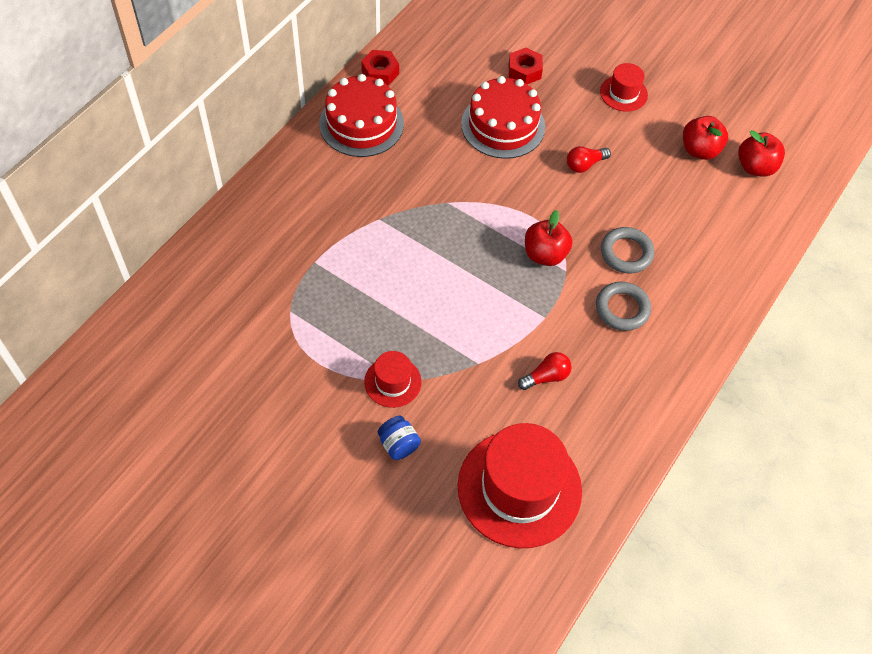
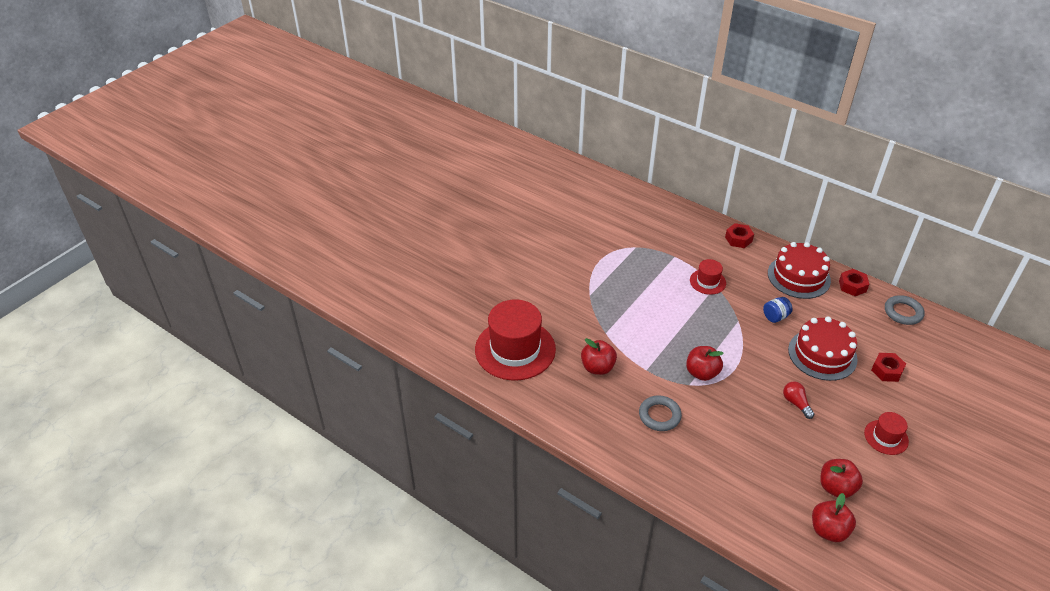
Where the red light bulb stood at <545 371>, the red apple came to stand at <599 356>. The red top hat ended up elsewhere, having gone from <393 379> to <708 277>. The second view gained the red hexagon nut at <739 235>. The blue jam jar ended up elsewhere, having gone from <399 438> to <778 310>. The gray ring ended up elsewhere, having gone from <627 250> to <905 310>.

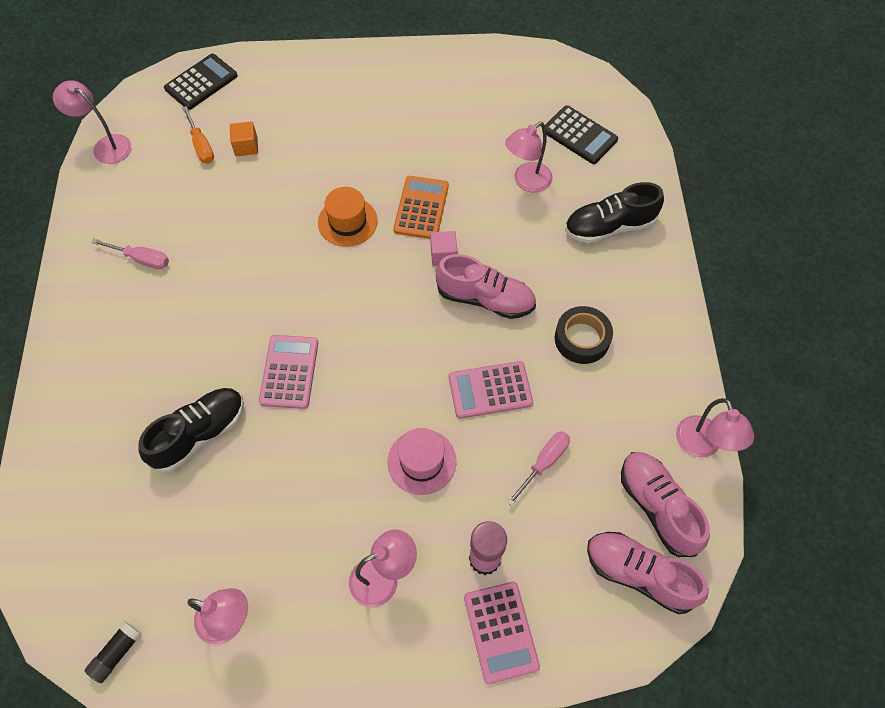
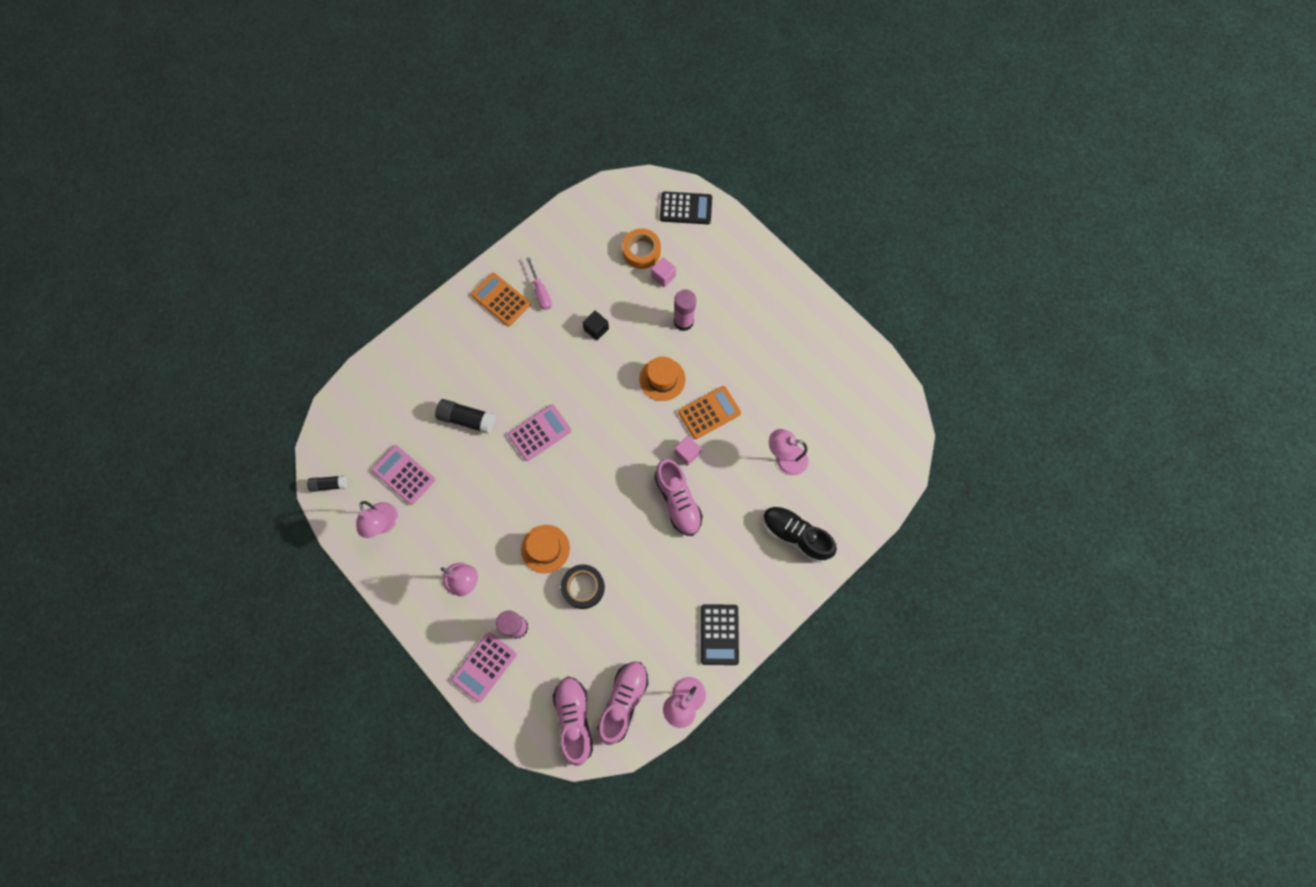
The rose-pink calculator ended up elsewhere, having gone from <491 390> to <403 475>. Where the jet-black sneaker stood at <191 430>, the jet-black glue came to stand at <465 416>. The second view gained the bright orange calculator at <501 300>. What was the rose-pink top hat at <422 461> turned into the bright orange top hat at <545 549>. The jet-black roll of tape ended up elsewhere, having gone from <584 335> to <583 586>. The second view gained the jet-black solid cube at <595 325>. Where the bright orange flat screwdriver stood at <198 135>, the bright orange roll of tape came to stand at <641 248>. What was the bright orange solid cube at <244 139> turned into the rose-pink solid cube at <663 272>. The second view gained the rose-pink glue at <685 310>. The jet-black calculator ended up elsewhere, having gone from <580 134> to <720 634>. The second view lost the rose-pink desk lamp at <92 122>. The second view lost the rose-pink flat screwdriver at <538 468>.

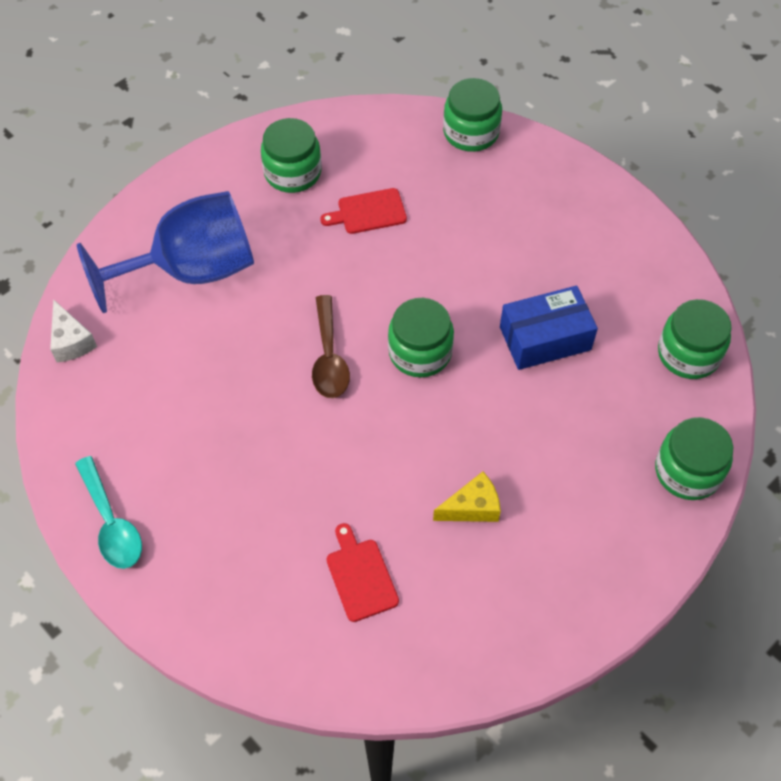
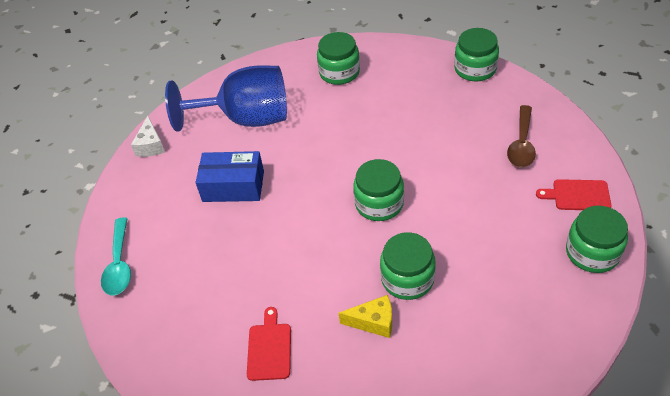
The blue parcel ended up elsewhere, having gone from <549 328> to <229 176>. The emerald jam jar ended up elsewhere, having gone from <694 458> to <408 266>. The brown spoon ended up elsewhere, having gone from <331 346> to <521 136>. The red chopping board ended up elsewhere, having gone from <363 211> to <574 194>.

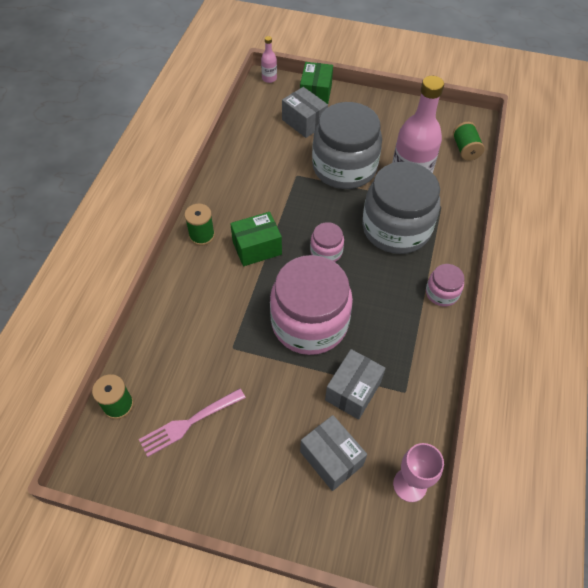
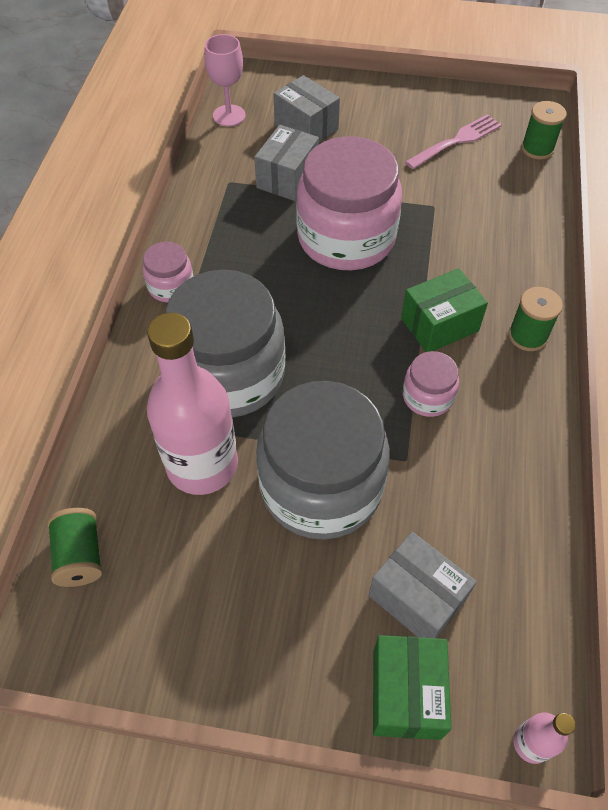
The rose-pink jam jar ended up elsewhere, having gone from <327 242> to <431 384>.

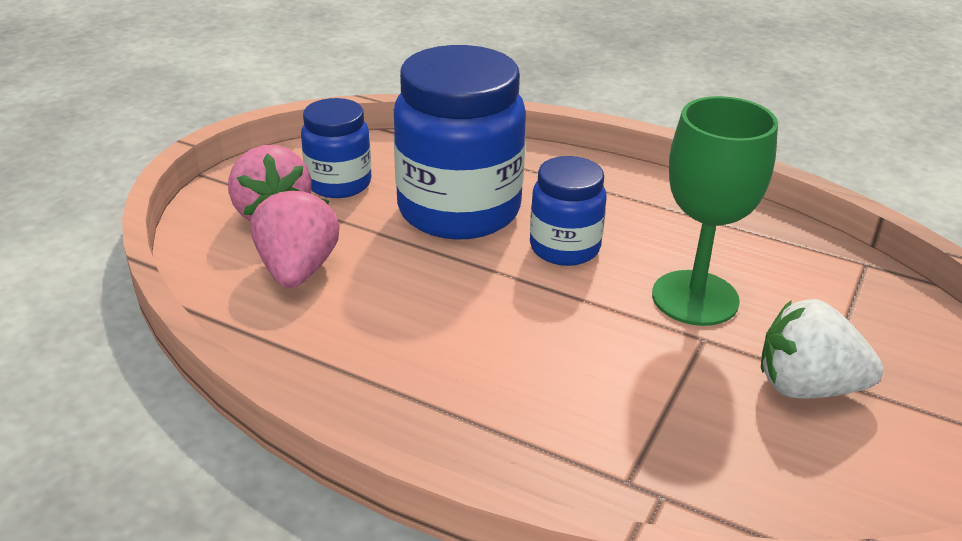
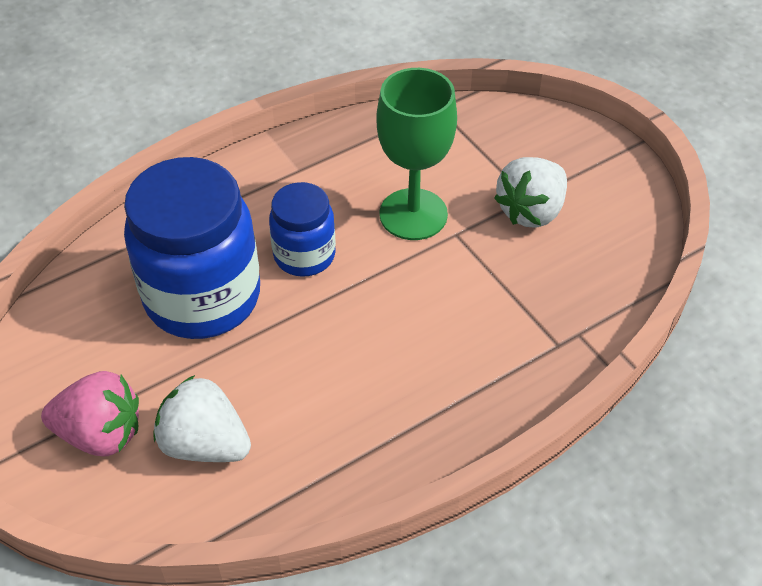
What was the rose-pink toy strawberry at <295 237> turned into the snow-white toy strawberry at <202 418>. The second view lost the blue jam jar at <336 148>.

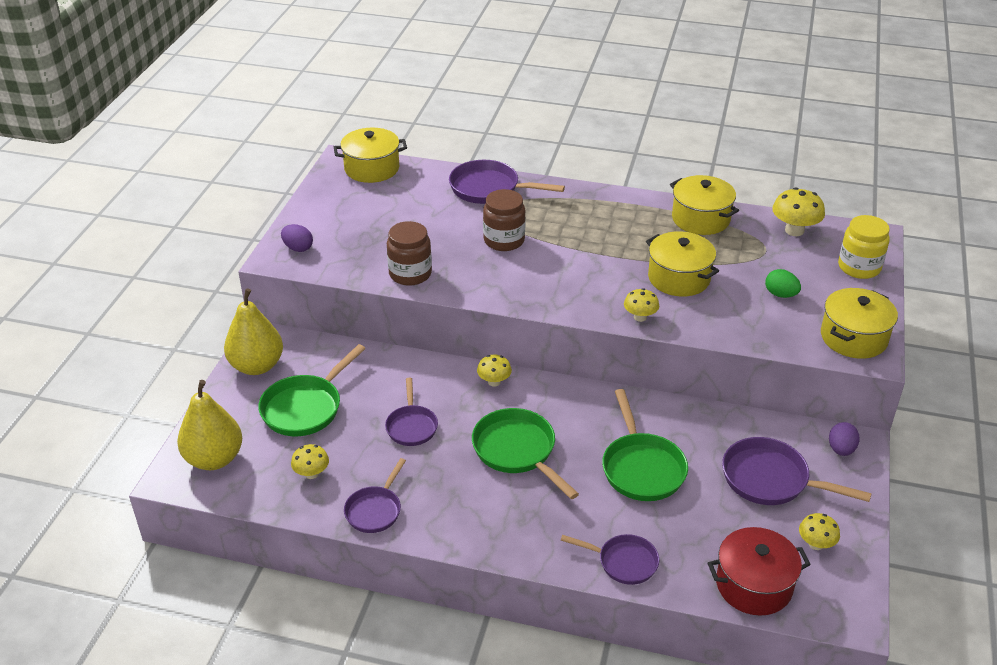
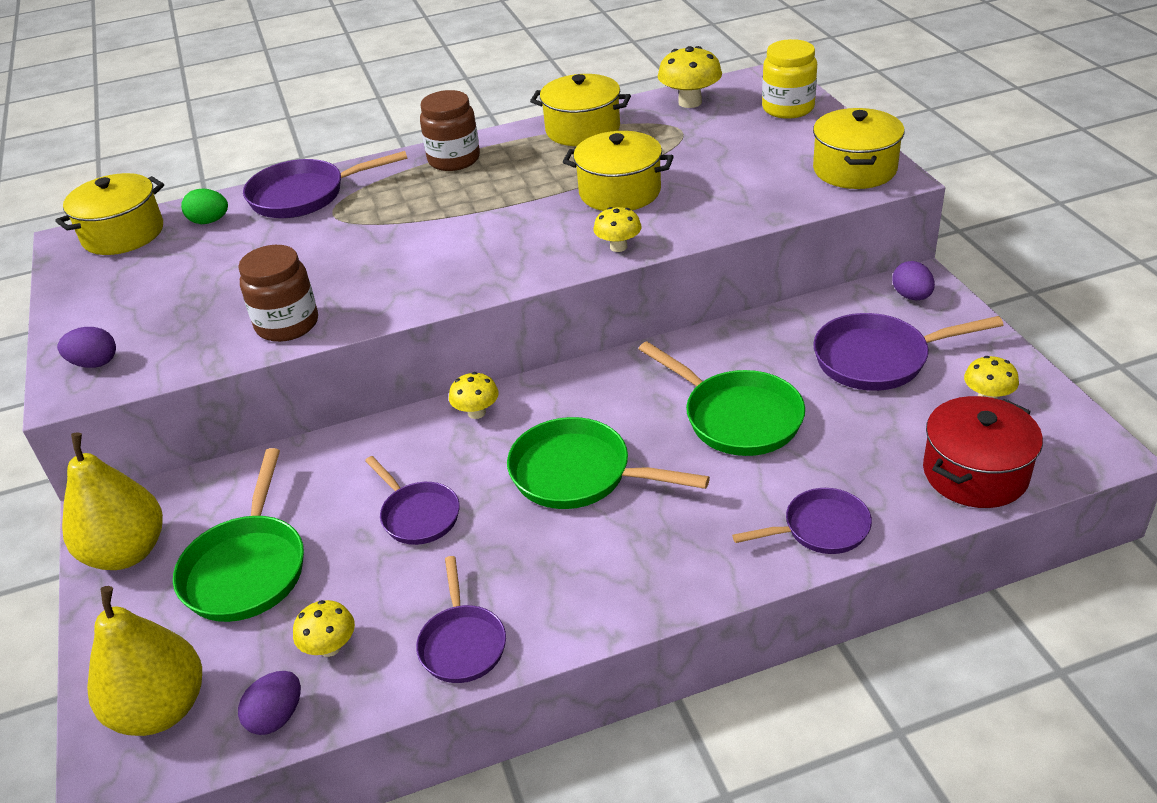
The emerald egg shape ended up elsewhere, having gone from <783 283> to <204 206>. The second view gained the royal purple egg shape at <269 703>. The brown jam jar ended up elsewhere, having gone from <504 220> to <450 130>.

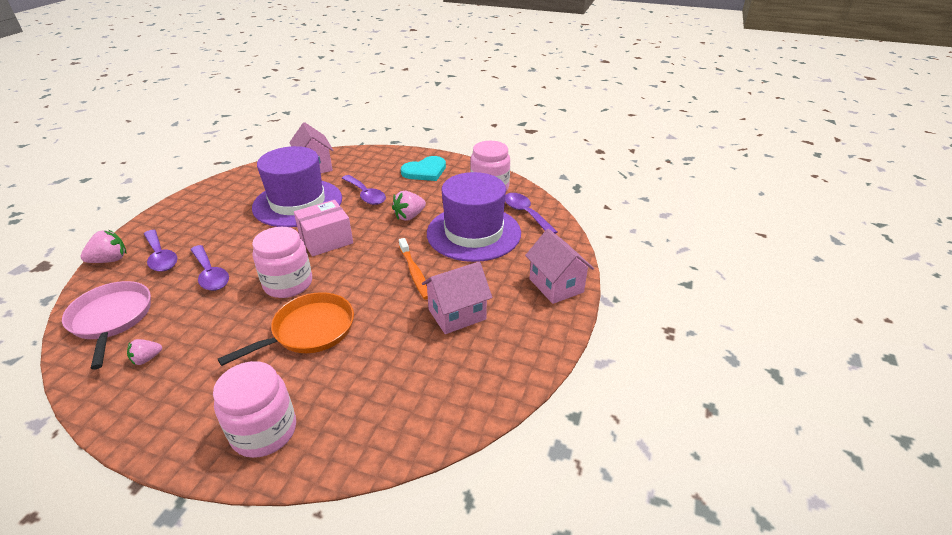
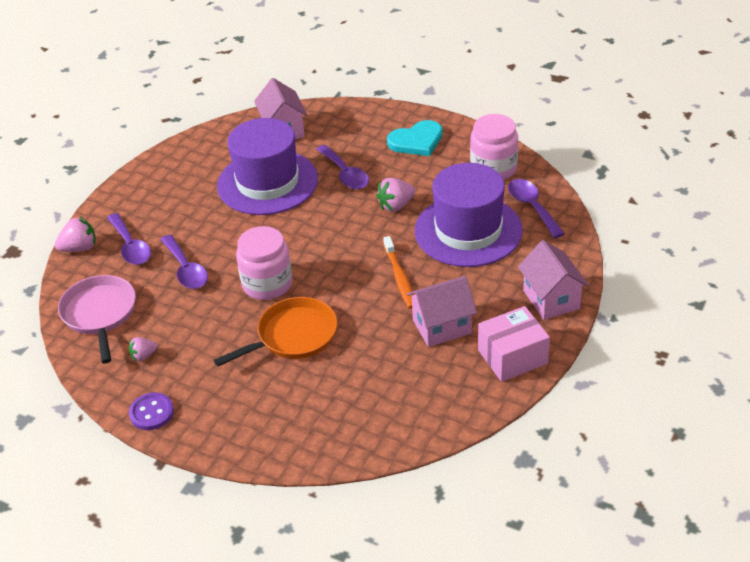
The second view gained the royal purple button at <151 411>. The rose-pink parcel ended up elsewhere, having gone from <323 228> to <514 344>. The second view lost the rose-pink jam jar at <254 409>.

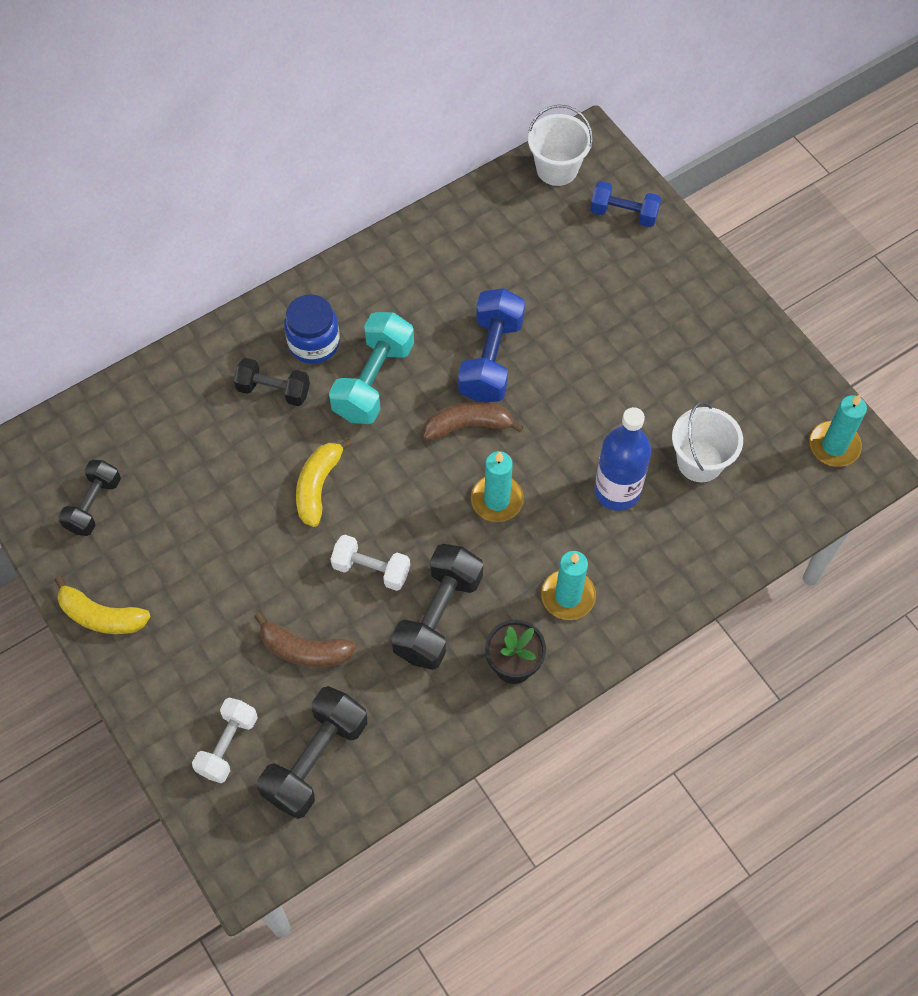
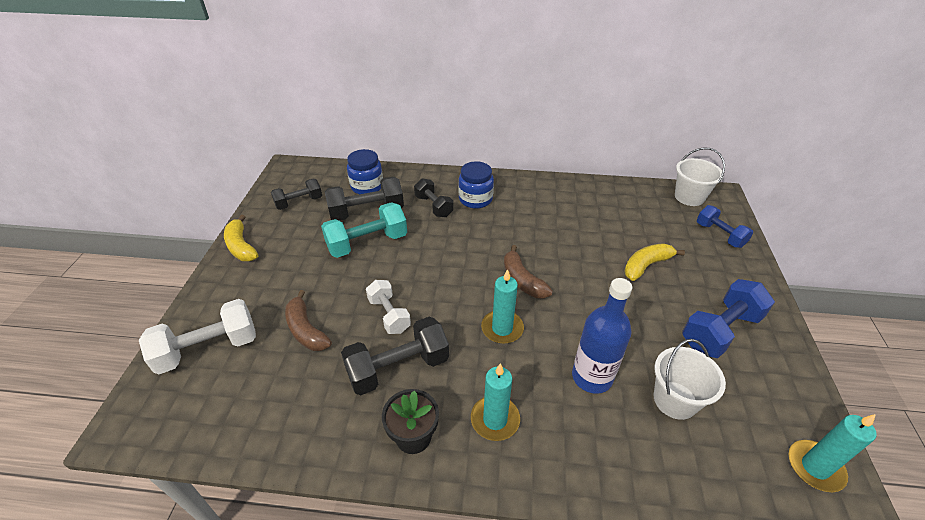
The size of the snow-white free weight at <225 740> changed by a factor of 1.56. The turquoise free weight ended up elsewhere, having gone from <371 368> to <364 230>. The jet-black free weight ended up elsewhere, having gone from <312 752> to <364 199>. The second view gained the blue jam jar at <365 171>. The brown banana at <473 421> ended up facing another way, 150 degrees counterclockwise from before. The golden banana ended up elsewhere, having gone from <324 482> to <654 262>. The blue free weight ended up elsewhere, having gone from <491 345> to <728 318>.

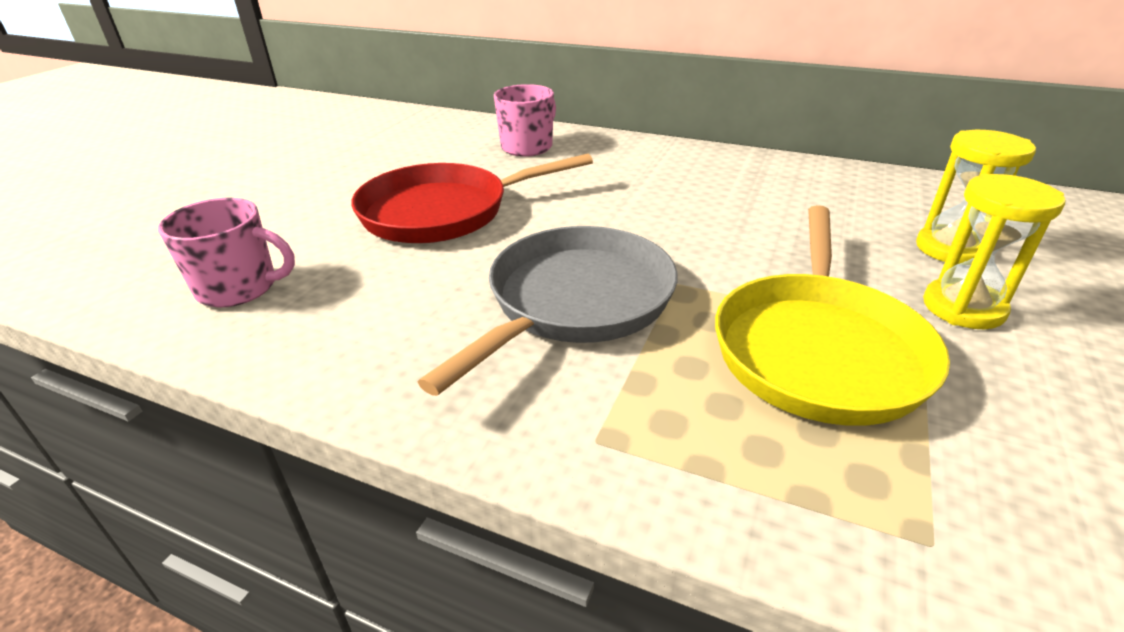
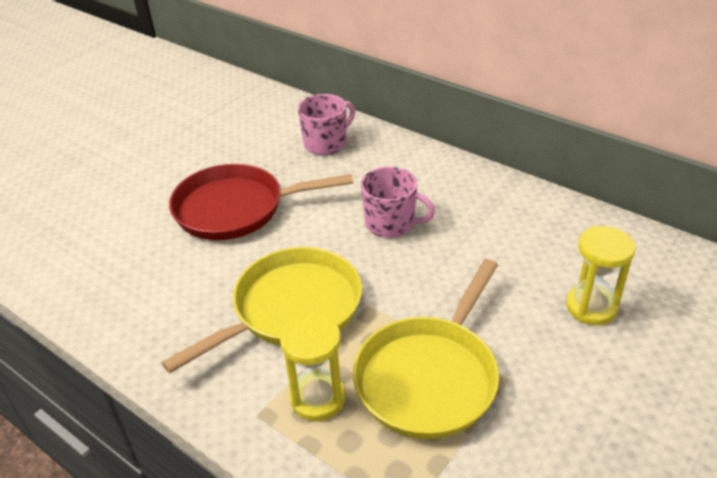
What was the gray frying pan at <548 311> turned into the golden frying pan at <261 310>. The golden hourglass ended up elsewhere, having gone from <994 251> to <313 367>. The rose-pink coffee mug ended up elsewhere, having gone from <226 252> to <398 202>.

